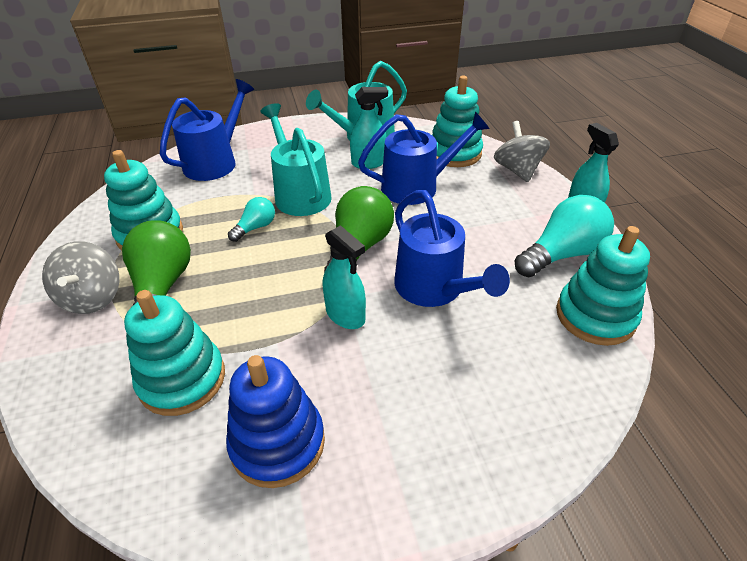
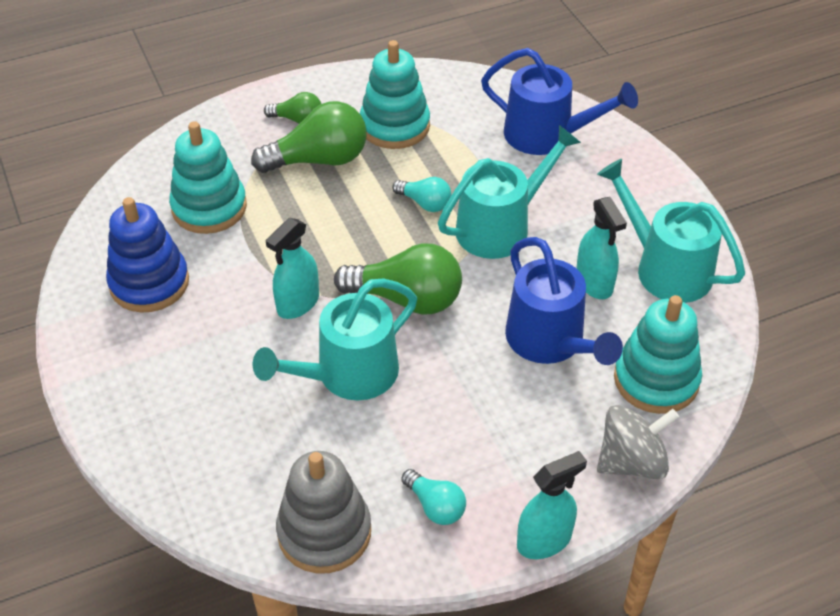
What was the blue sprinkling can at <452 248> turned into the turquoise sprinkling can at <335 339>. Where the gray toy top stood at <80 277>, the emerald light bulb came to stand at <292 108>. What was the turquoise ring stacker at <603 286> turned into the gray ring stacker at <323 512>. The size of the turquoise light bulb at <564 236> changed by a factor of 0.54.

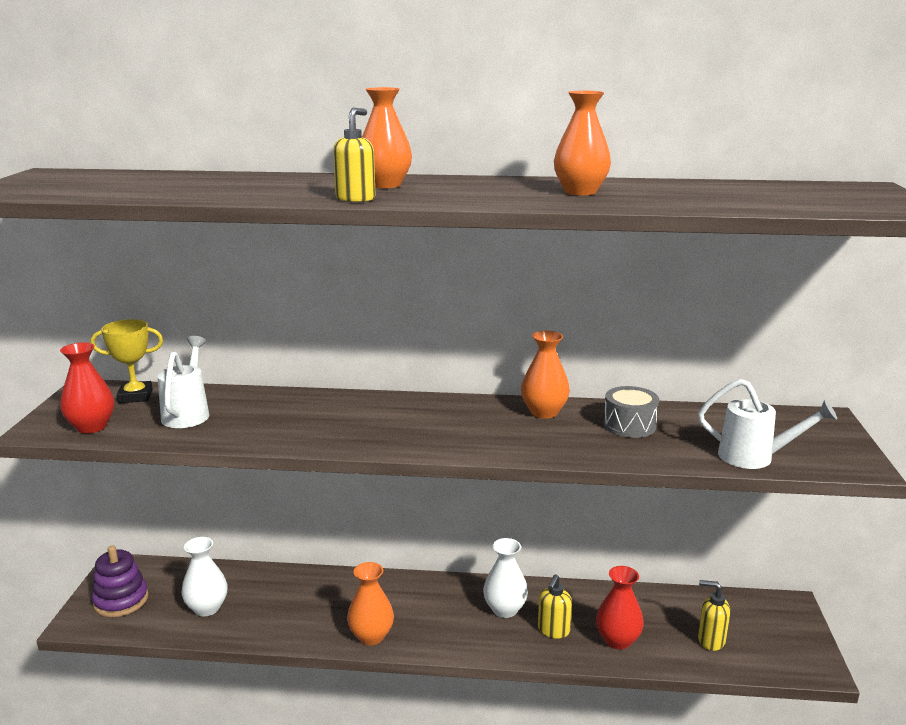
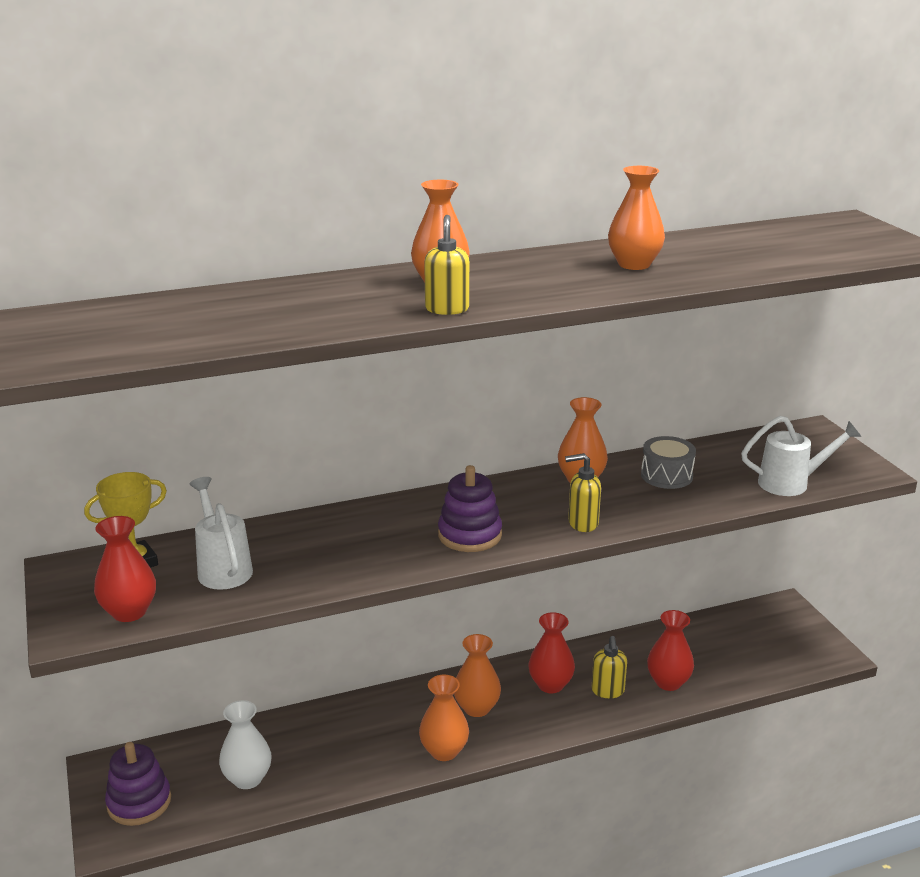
The second view gained the royal purple ring stacker at <470 508>. The second view gained the bright orange flower vase at <477 675>. What was the snow-white flower vase at <505 578> turned into the red flower vase at <551 652>. The golden soap dispenser ended up elsewhere, having gone from <714 615> to <583 492>.

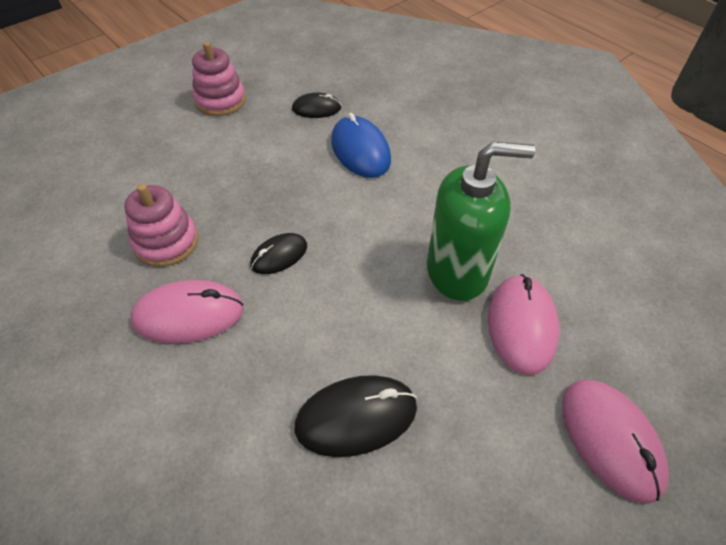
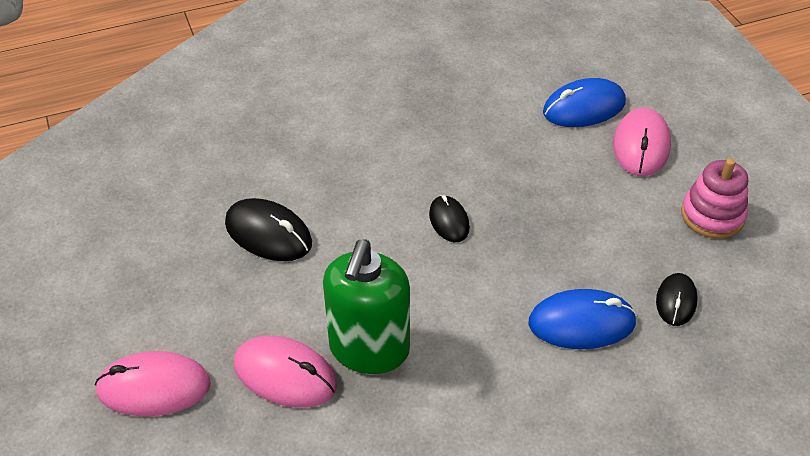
The jet-black computer mouse at <356 416> ended up facing another way, 60 degrees counterclockwise from before. The second view gained the blue computer mouse at <584 102>. The rose-pink computer mouse ended up elsewhere, having gone from <187 312> to <642 142>. The second view lost the rose-pink ring stacker at <161 225>.

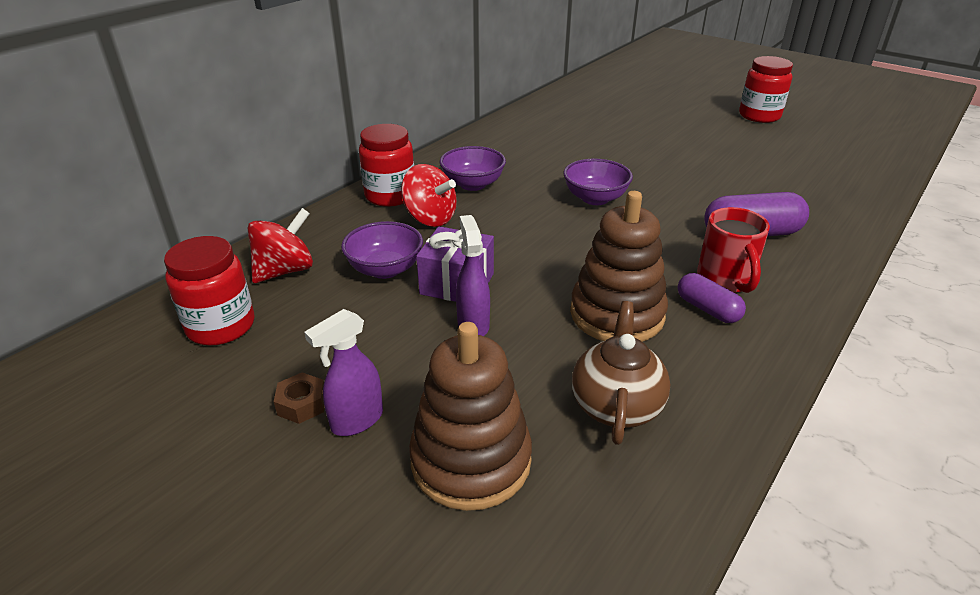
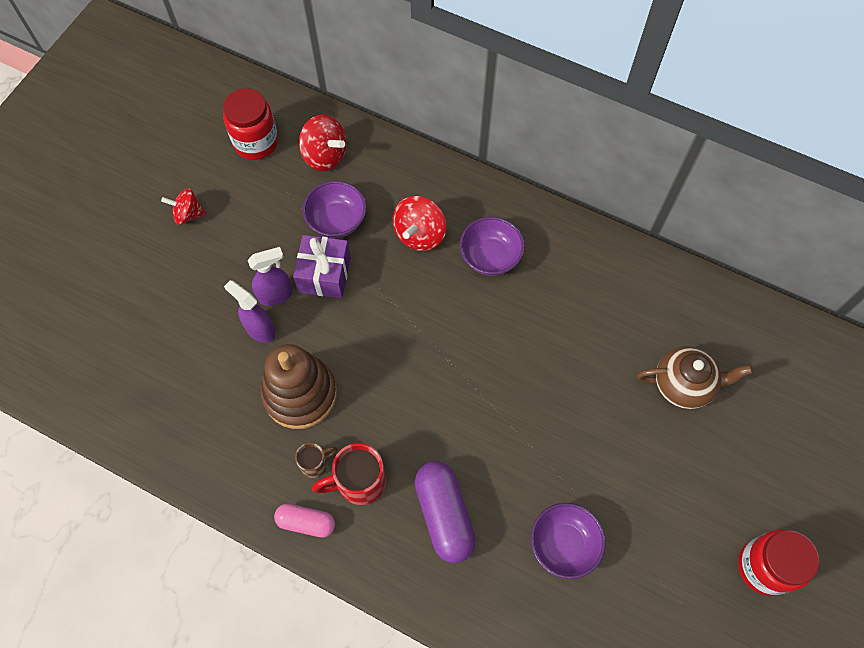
Where the brown hexagon nut stood at <299 398>, the red toy top came to stand at <183 206>. The royal purple spray bottle ended up elsewhere, having gone from <343 372> to <250 311>. The second view gained the rose-pink pill at <304 520>. Where the royal purple pill stood at <712 298>, the brown coffee mug came to stand at <316 460>. The royal purple bowl ended up elsewhere, having gone from <598 182> to <568 541>. The brown china teapot ended up elsewhere, having gone from <621 373> to <695 377>. The second view lost the red jam jar at <386 165>. The second view lost the brown ring stacker at <470 416>.

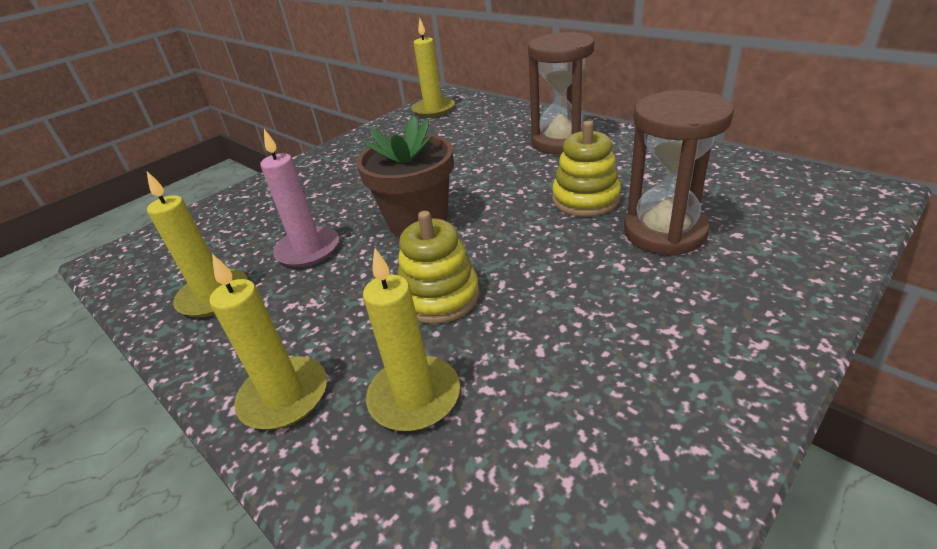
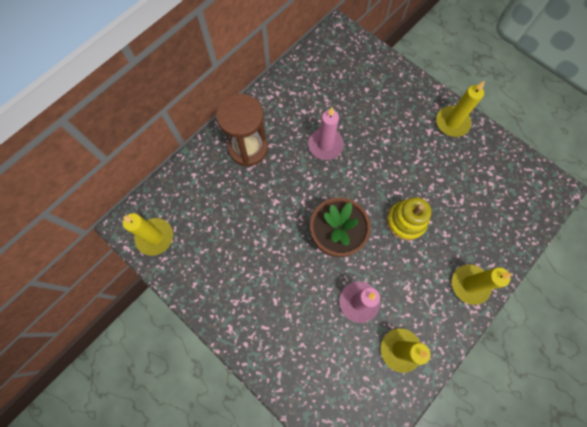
Where the golden ring stacker stood at <586 169>, the rose-pink candle came to stand at <326 133>. The golden candle ended up elsewhere, having gone from <411 340> to <460 109>. The second view lost the brown hourglass at <679 173>.

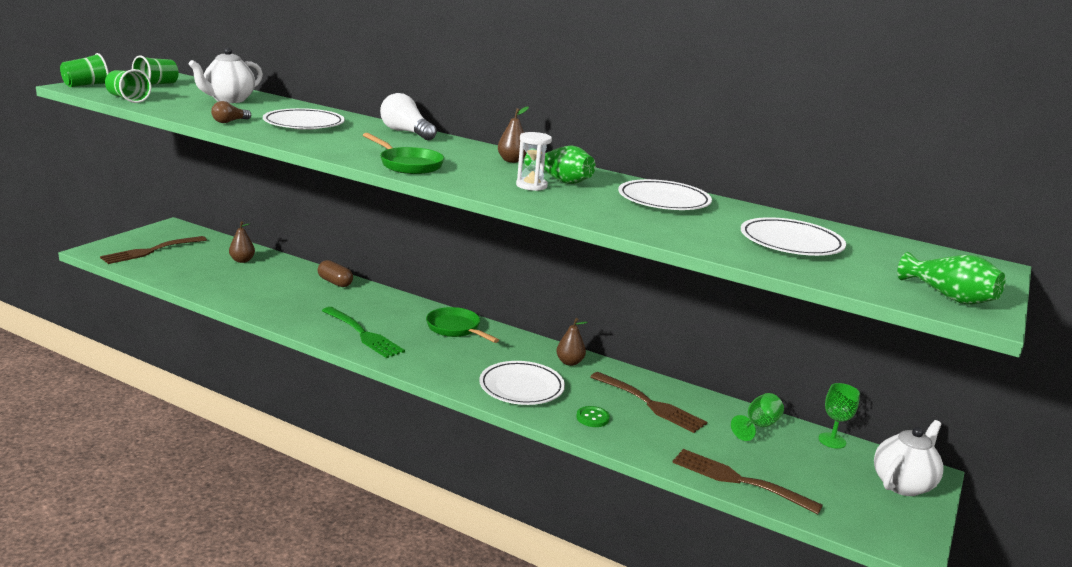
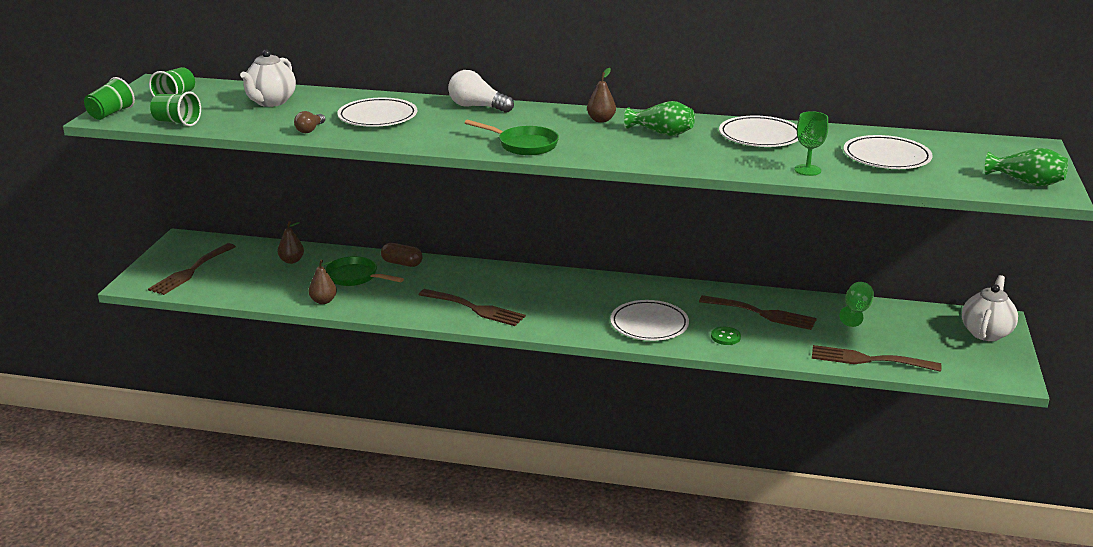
The brown pear fruit ended up elsewhere, having gone from <572 342> to <323 282>. The emerald frying pan ended up elsewhere, having gone from <462 325> to <364 271>. What was the emerald dinner fork at <363 332> turned into the brown dinner fork at <472 307>. The emerald wine glass ended up elsewhere, having gone from <839 416> to <811 143>. The second view lost the snow-white hourglass at <534 161>.

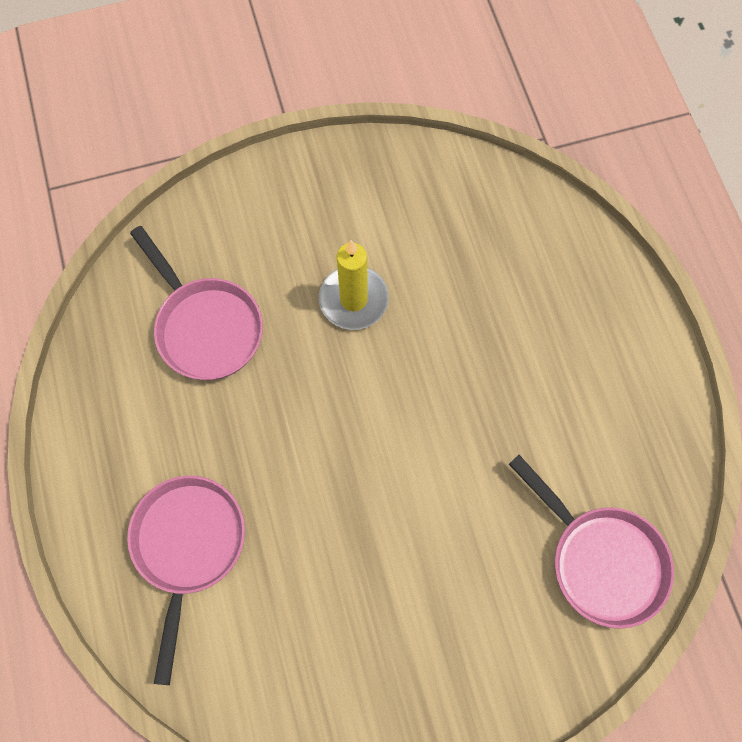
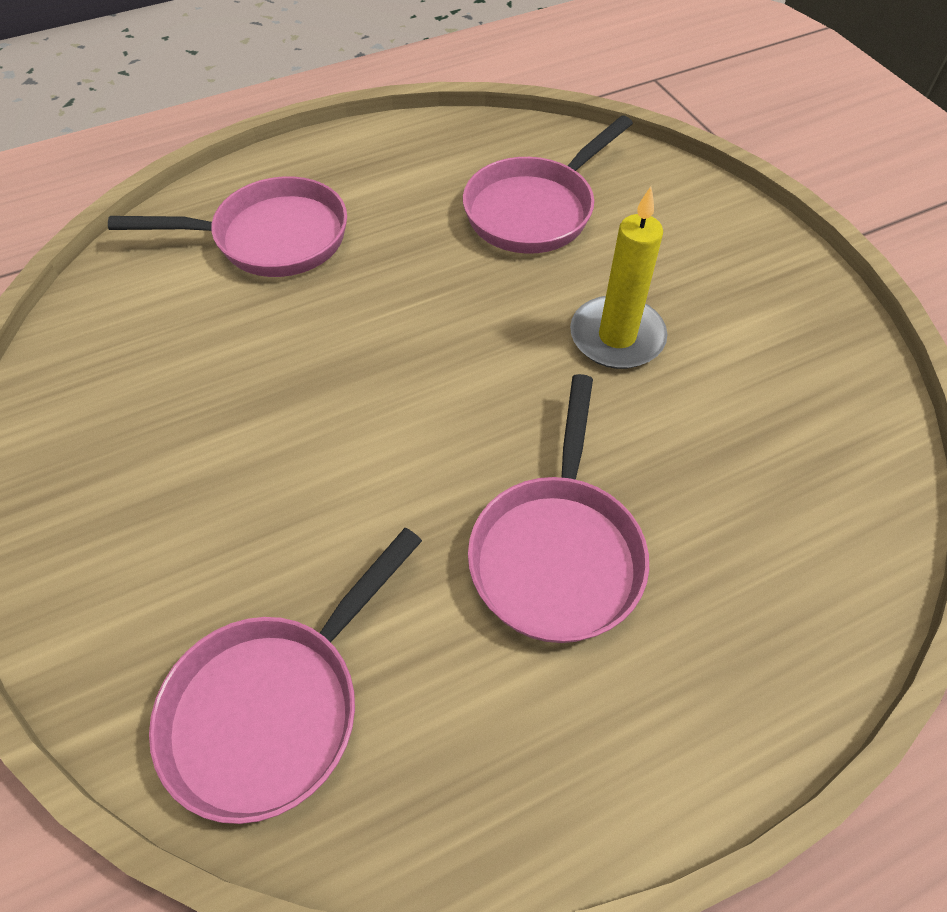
The second view gained the rose-pink frying pan at <558 508>.

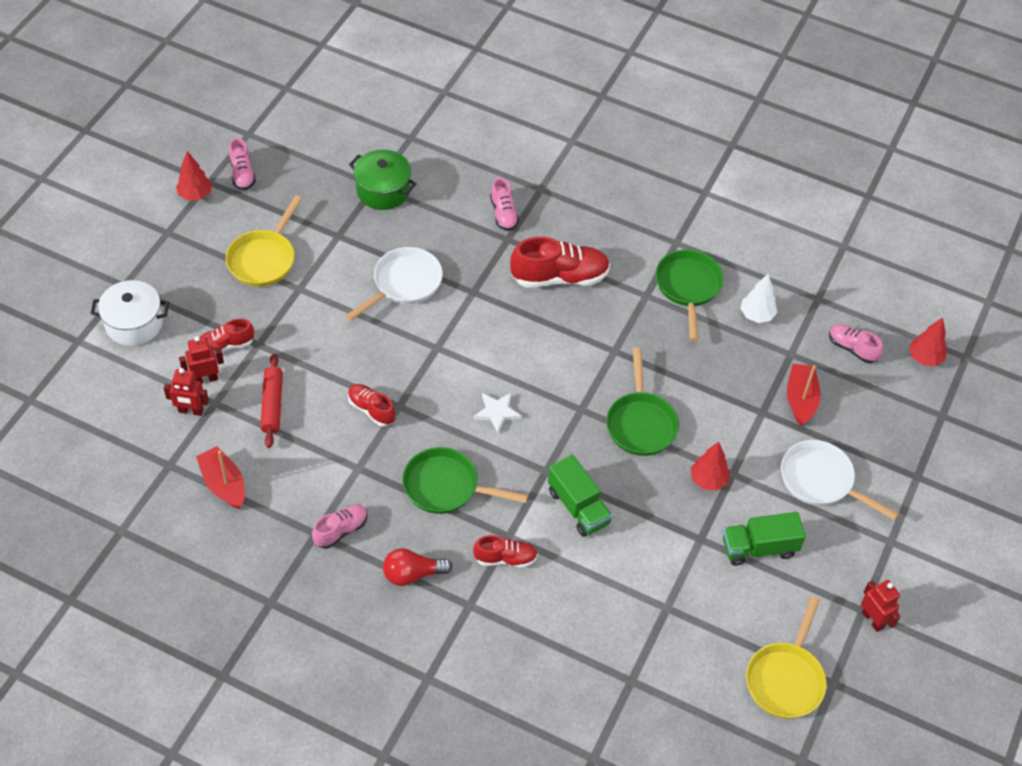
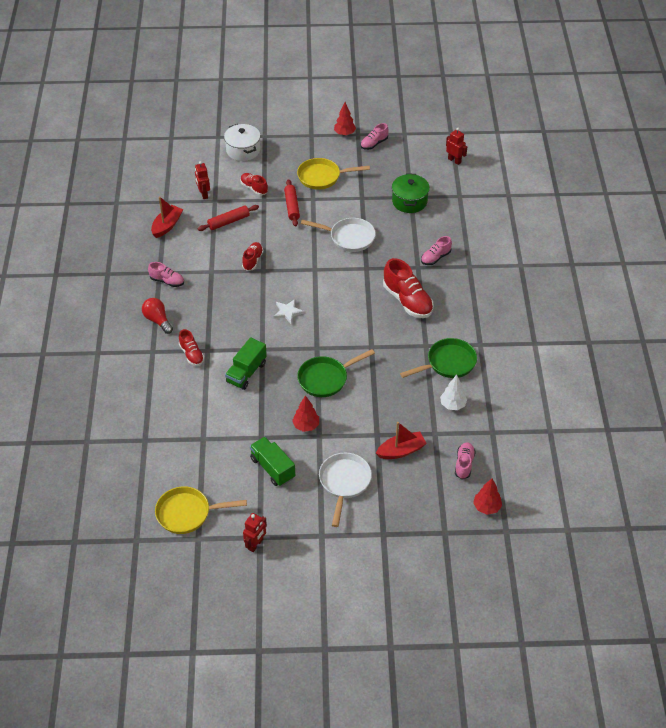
The second view gained the red rolling pin at <292 203>. The red robot ended up elsewhere, having gone from <201 360> to <456 146>. The second view lost the emerald frying pan at <465 480>.

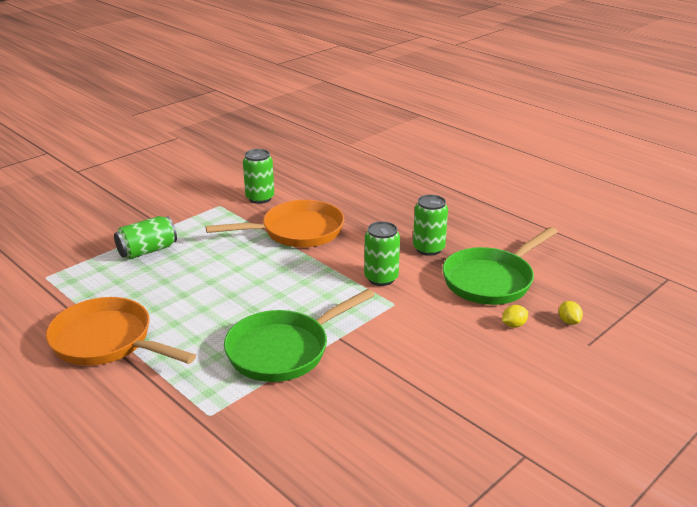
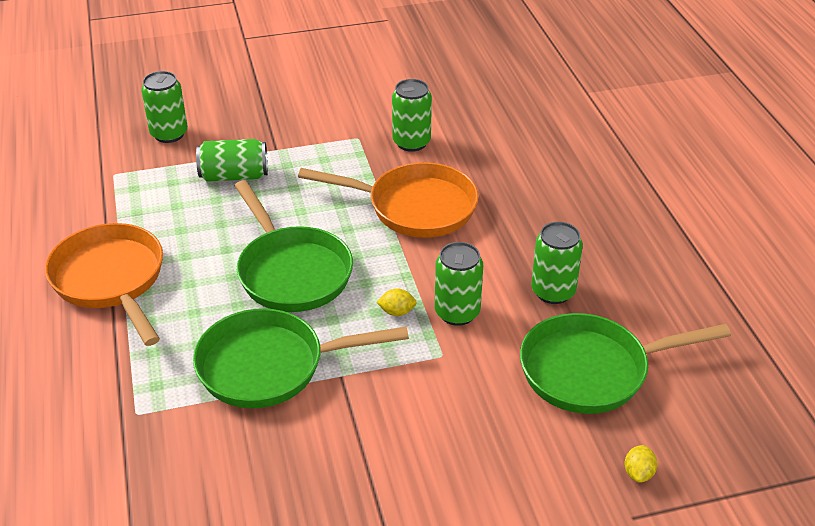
The second view gained the emerald soda can at <164 107>. The second view gained the emerald frying pan at <294 246>. The golden toy lemon ended up elsewhere, having gone from <515 316> to <396 302>.

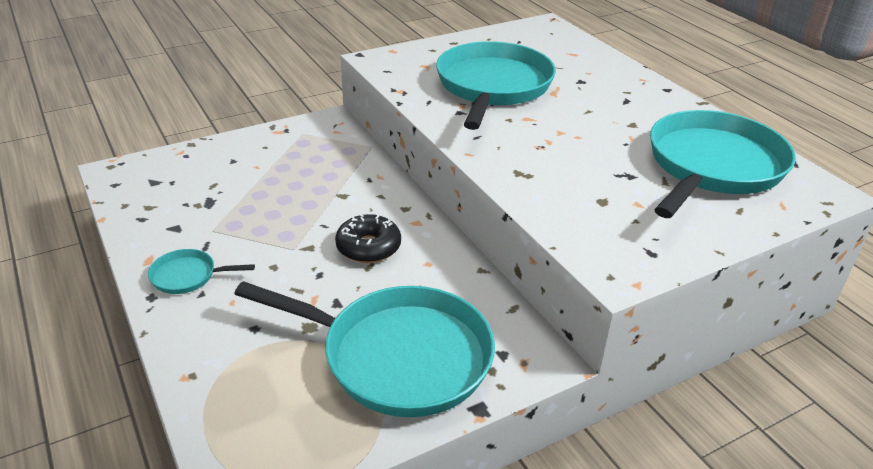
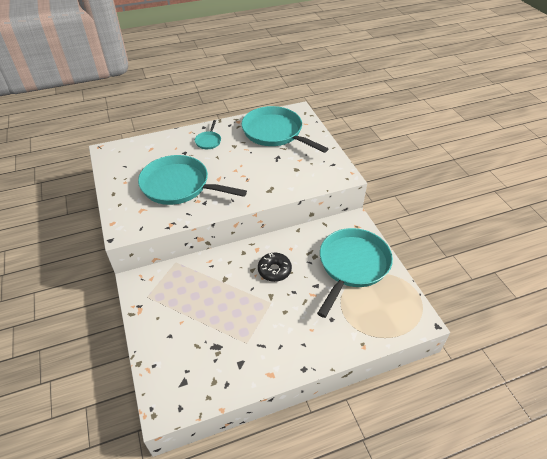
The turquoise frying pan ended up elsewhere, having gone from <201 271> to <208 134>.

